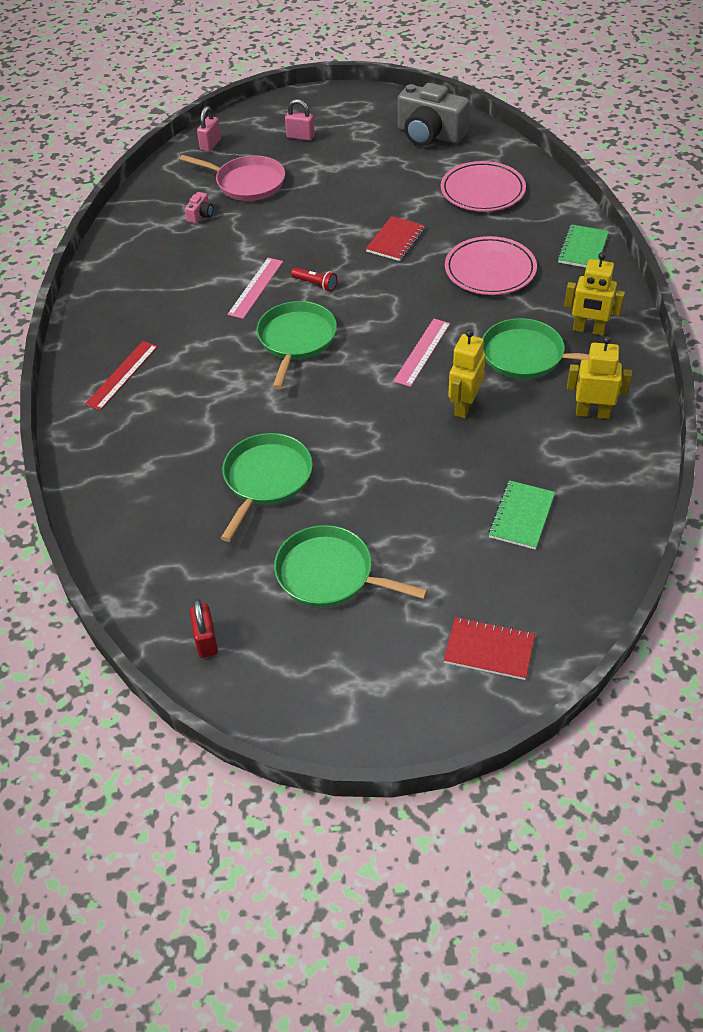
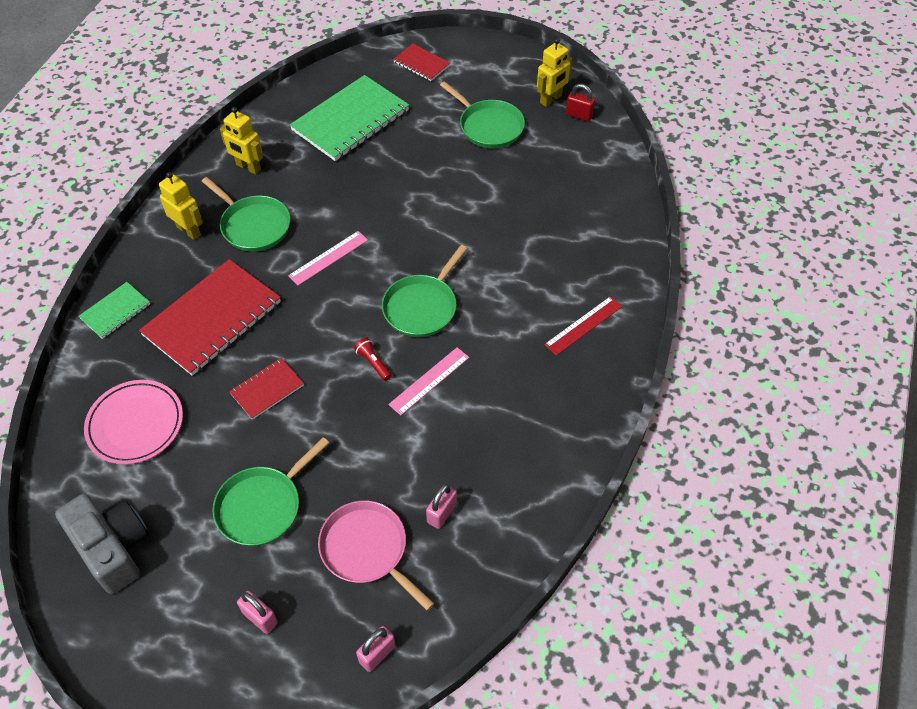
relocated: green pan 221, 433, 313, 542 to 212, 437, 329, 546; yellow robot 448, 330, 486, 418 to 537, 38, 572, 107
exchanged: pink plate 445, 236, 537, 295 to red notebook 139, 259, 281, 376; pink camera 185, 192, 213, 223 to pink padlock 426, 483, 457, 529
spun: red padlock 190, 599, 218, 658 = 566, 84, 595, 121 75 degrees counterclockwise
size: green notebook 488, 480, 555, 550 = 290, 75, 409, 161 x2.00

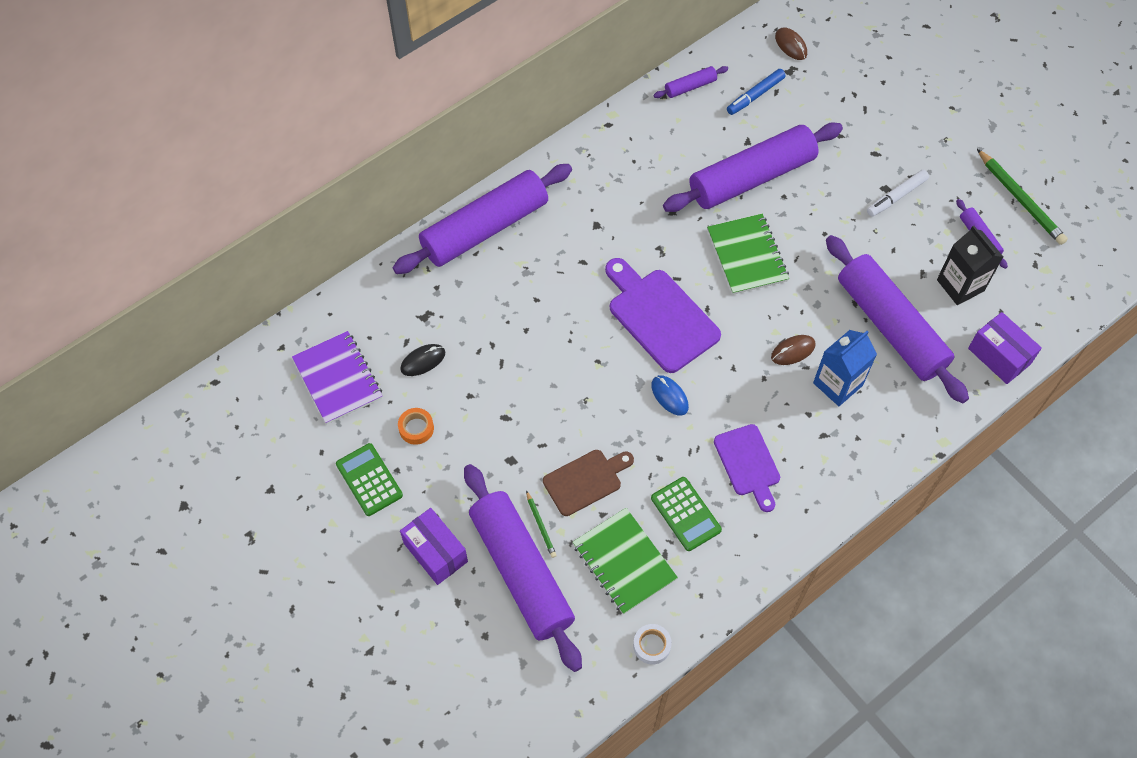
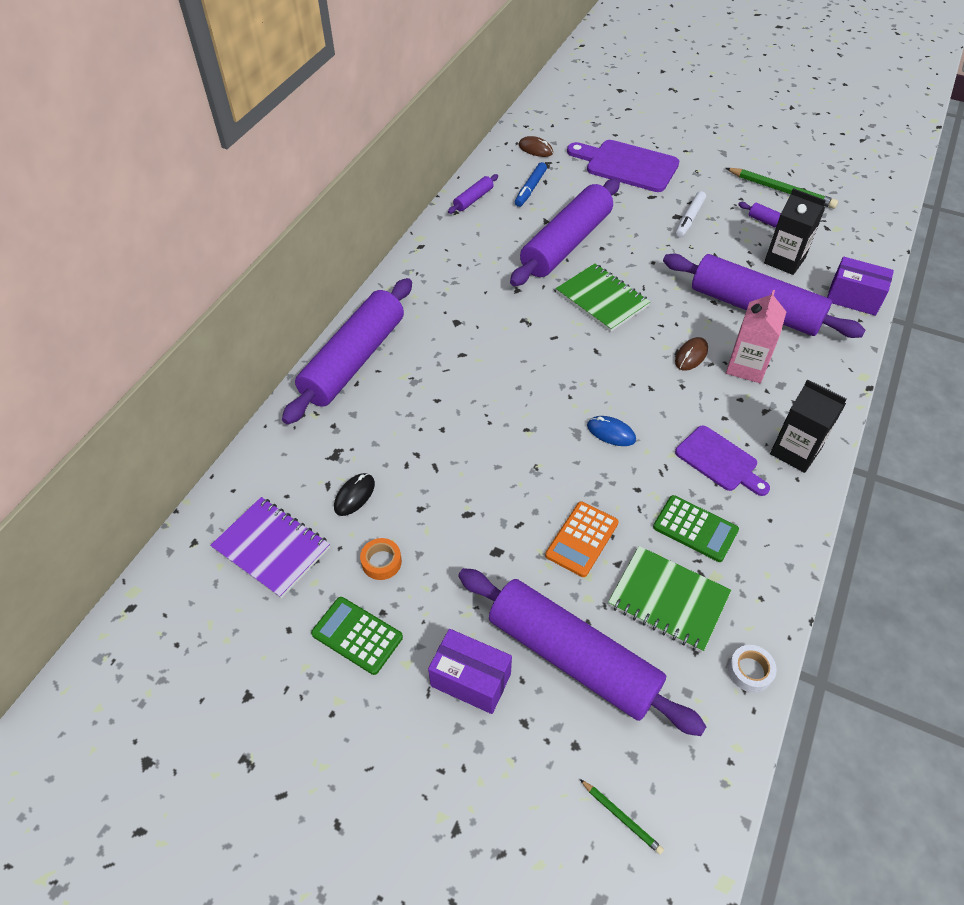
appeared: black carton 770, 379, 847, 473
relocated: purple cutting board 605, 258, 721, 373 to 567, 140, 679, 192; green pencil 526, 490, 557, 558 to 580, 779, 664, 855
exchanged: brown cutting board 543, 450, 634, 516 to orange calculator 545, 501, 619, 577
colour: blue carton 813, 330, 877, 406 to pink carton 726, 290, 786, 383

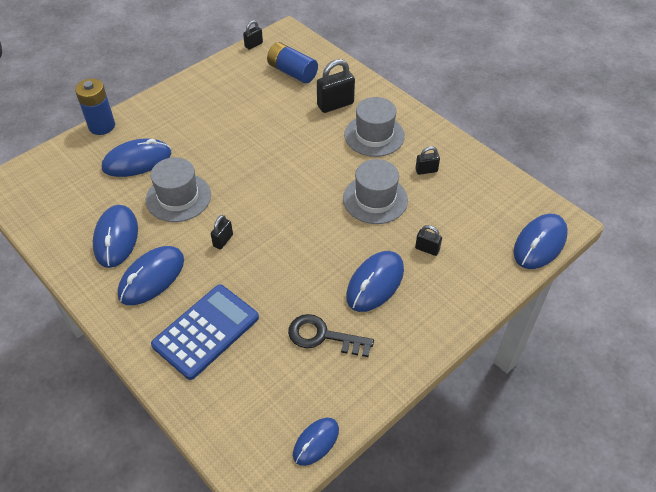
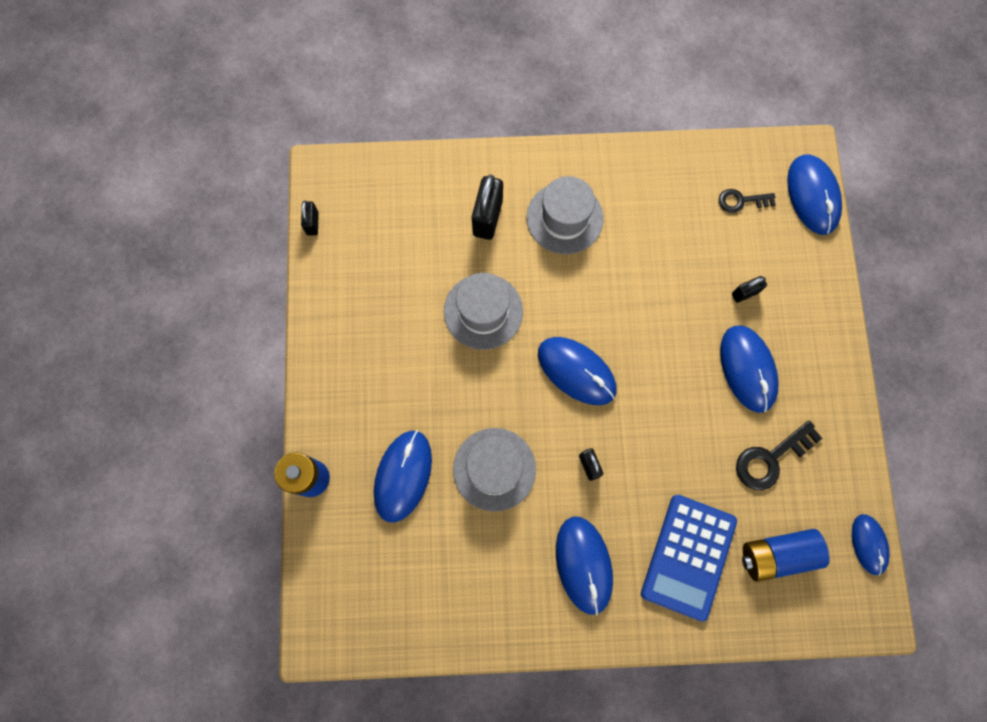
missing: black padlock 415, 146, 440, 175
appeared: black key 719, 189, 776, 213
relocated: grey hat 343, 159, 408, 224 to 444, 273, 523, 350; blue mouse 93, 205, 138, 268 to 538, 337, 616, 405; blue battery 267, 42, 318, 83 to 742, 529, 830, 582
spun: blue calculator 151, 285, 259, 380 = 641, 495, 737, 622 150 degrees counterclockwise

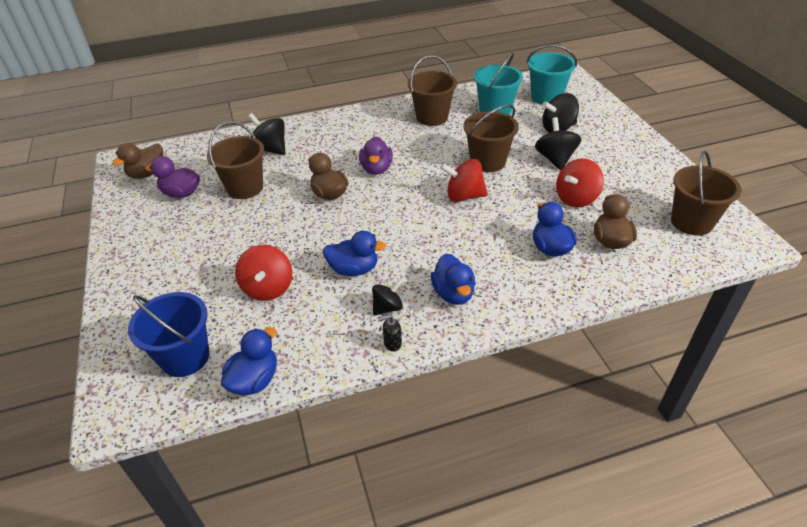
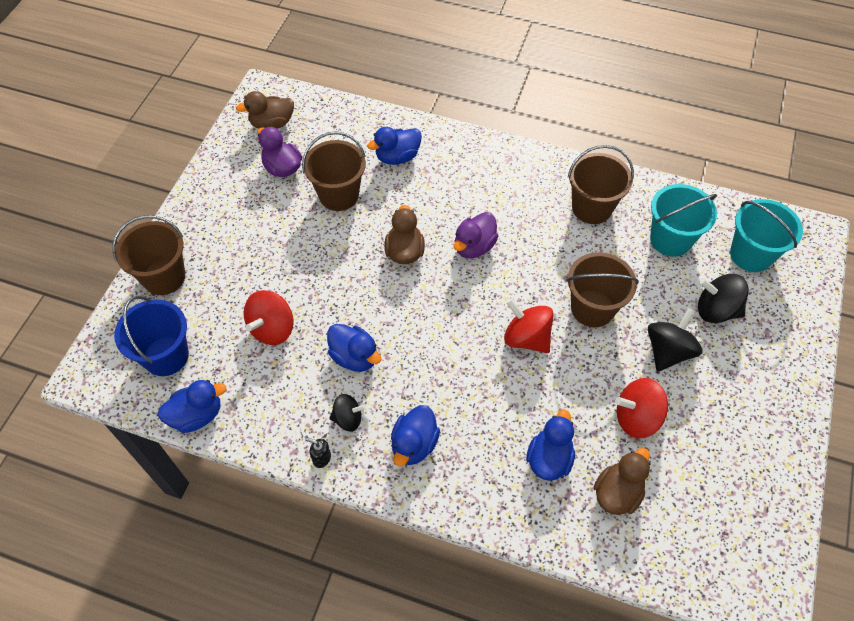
relocated: brown bucket 671, 151, 741, 236 to 113, 215, 185, 295
exchanged: black spinning top 248, 113, 285, 155 to blue duck 367, 127, 422, 165

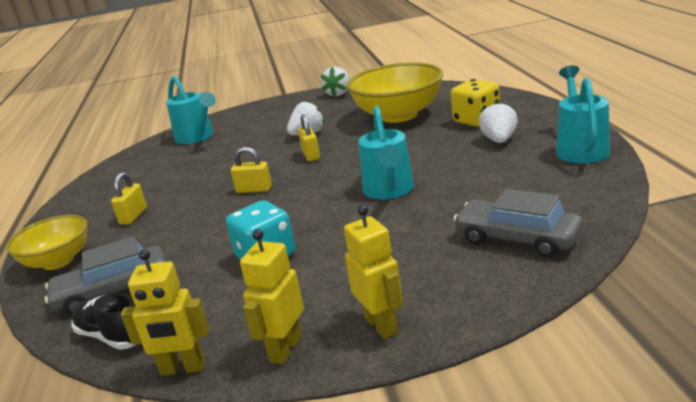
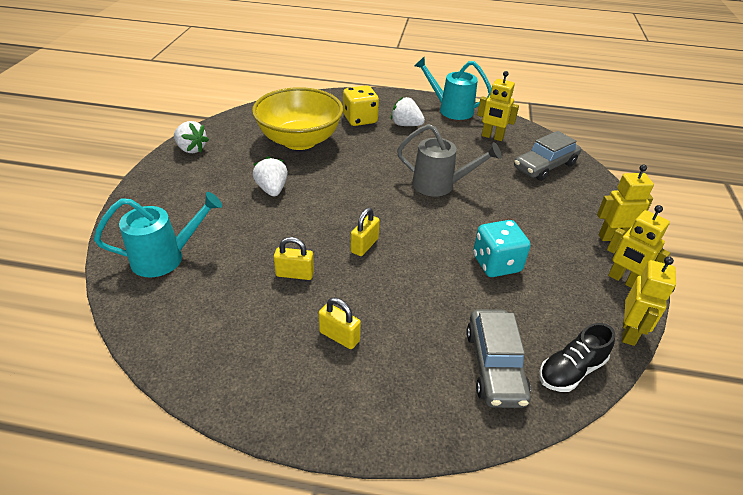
missing: yellow bowl 6, 215, 88, 270
appeared: yellow robot 477, 71, 519, 141
relocated: yellow padlock 298, 114, 320, 161 to 274, 237, 314, 280
colour: turquoise watering can 359, 106, 414, 199 to grey watering can 397, 124, 502, 196

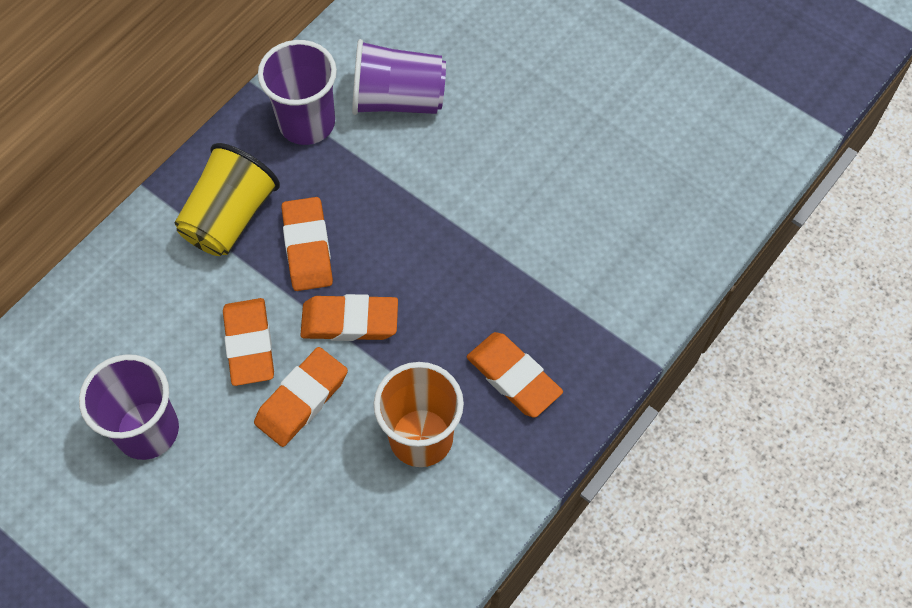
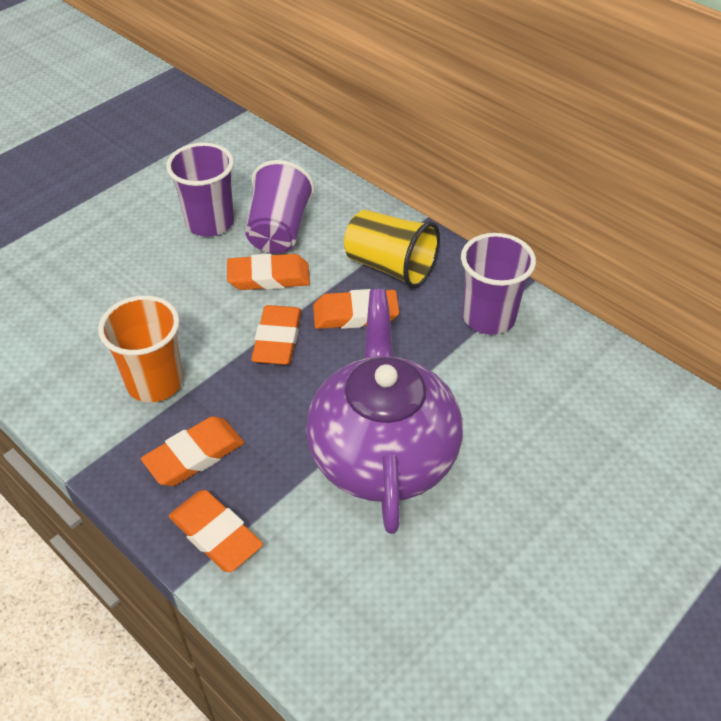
appeared: purple teapot 306, 289, 463, 534
relocated: orange eraser 254, 347, 348, 447 to 169, 490, 263, 572; purple cup 352, 39, 446, 115 to 245, 160, 315, 253

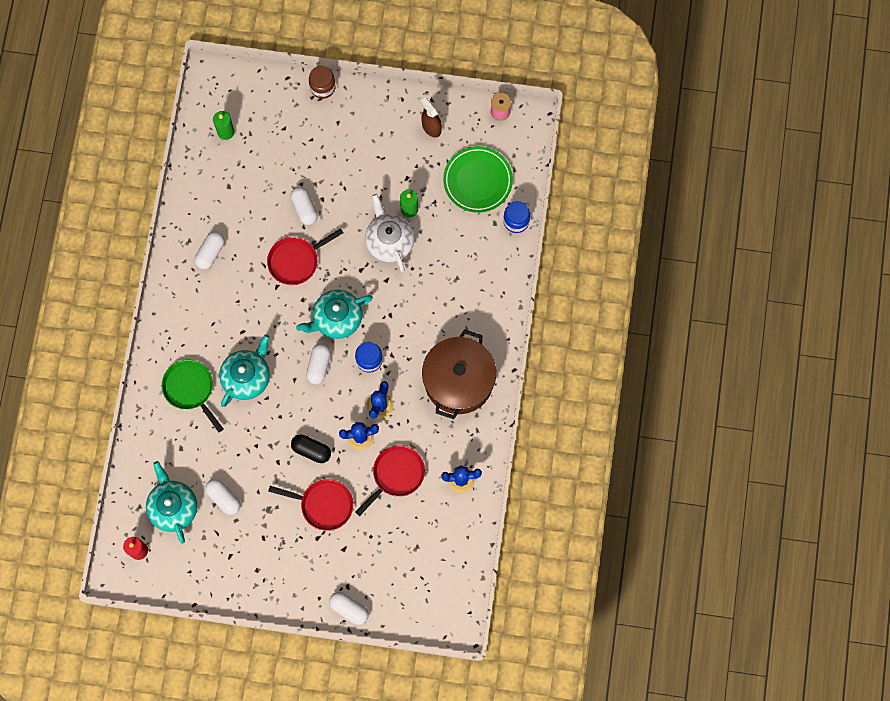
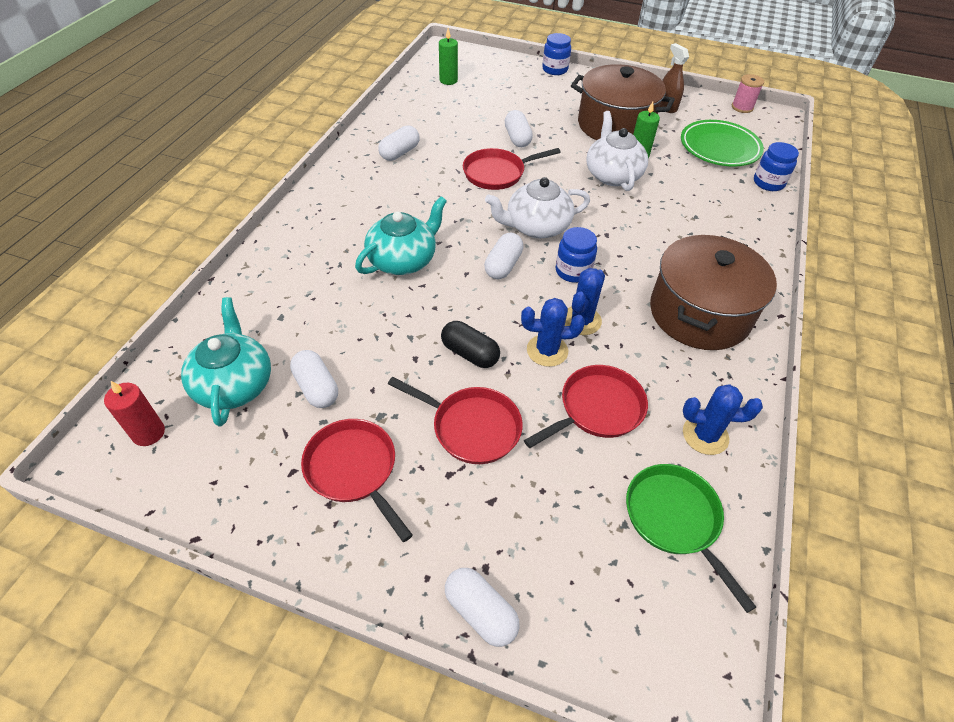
appeared: red pan 301, 419, 413, 542; brown pot 571, 64, 675, 140
relocated: green pan 162, 360, 223, 432 to 626, 464, 756, 613
colour: turquoise teapot 296, 290, 373, 339 to white teapot 485, 177, 590, 238; brown jar 309, 66, 335, 99 to blue jar 542, 33, 571, 75

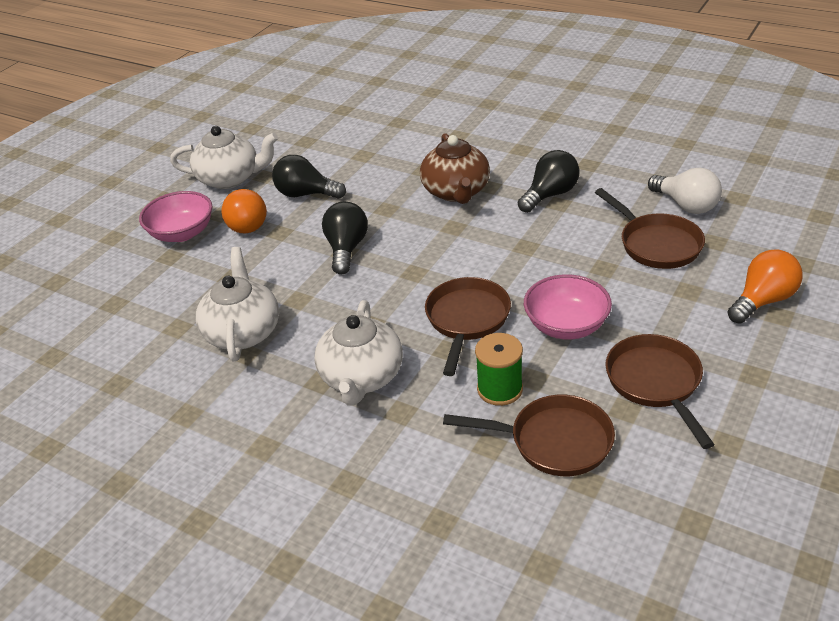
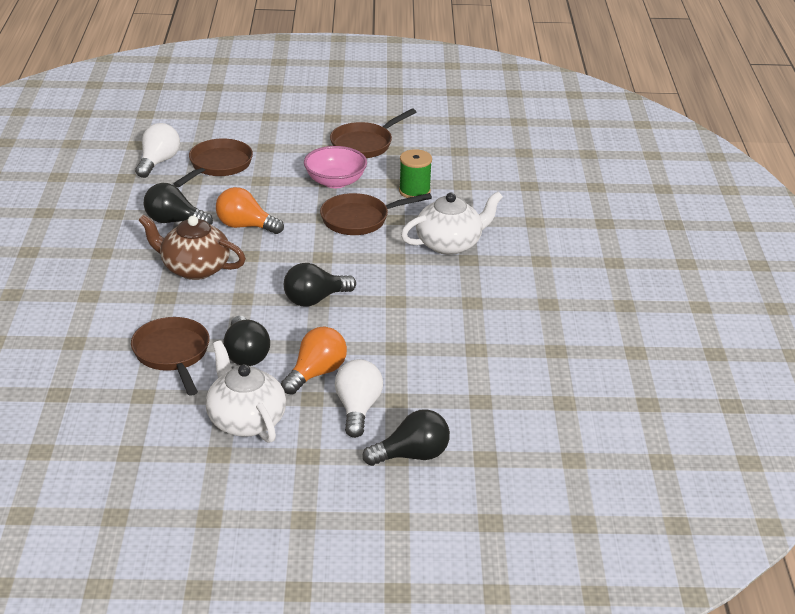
missing: white teapot 196, 247, 279, 361
appeared: black light bulb 362, 409, 450, 466
relocated: brown pan 443, 395, 615, 476 to 131, 317, 210, 396; orange light bulb 727, 249, 803, 324 to 216, 187, 284, 234
exchanged: pink bowl 139, 191, 212, 242 to white light bulb 335, 359, 383, 438
spun: brown teapot 420, 133, 490, 204 = 138, 214, 246, 280 120 degrees counterclockwise

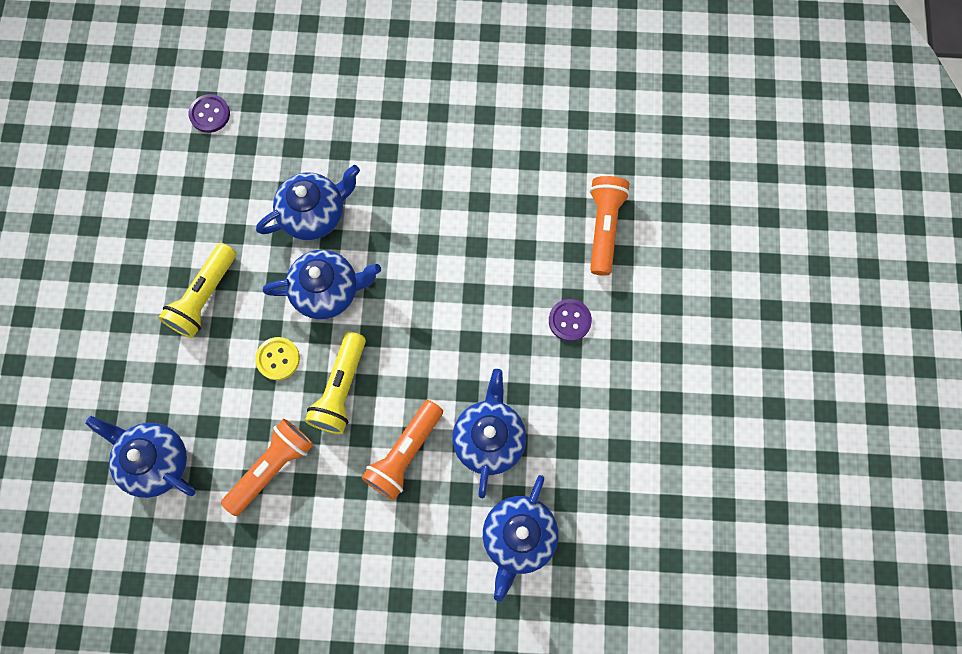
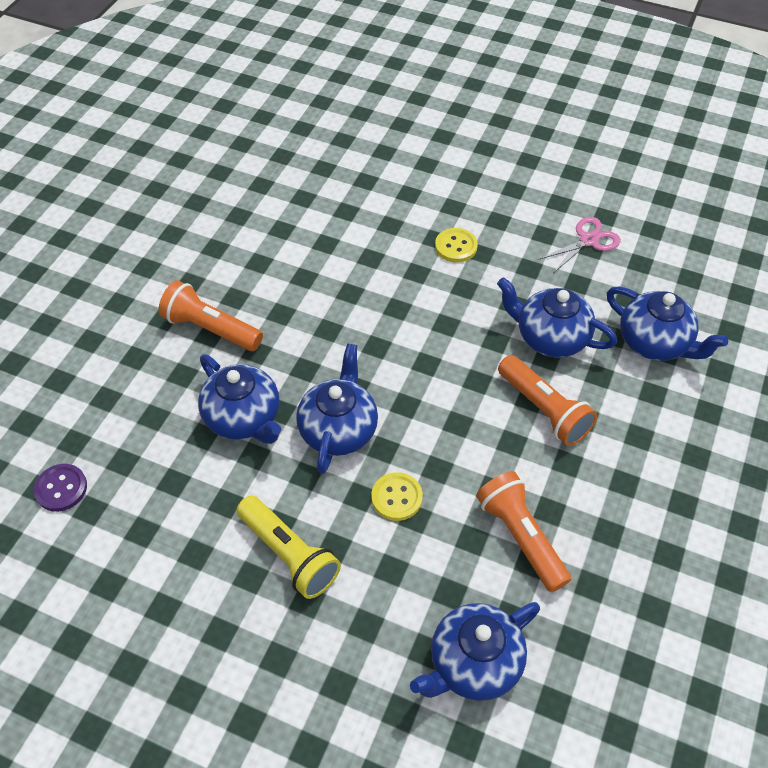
missing: yellow flashlight 305, 332, 366, 434
appeared: pink scissors 538, 217, 621, 272
relocated: orange flashlight 590, 176, 630, 276 to 158, 280, 263, 351
colour: purple button 549, 299, 592, 342 to yellow button 435, 228, 478, 263
spun: blue teapot 256, 165, 360, 240 = 198, 354, 281, 444 150 degrees clockwise

